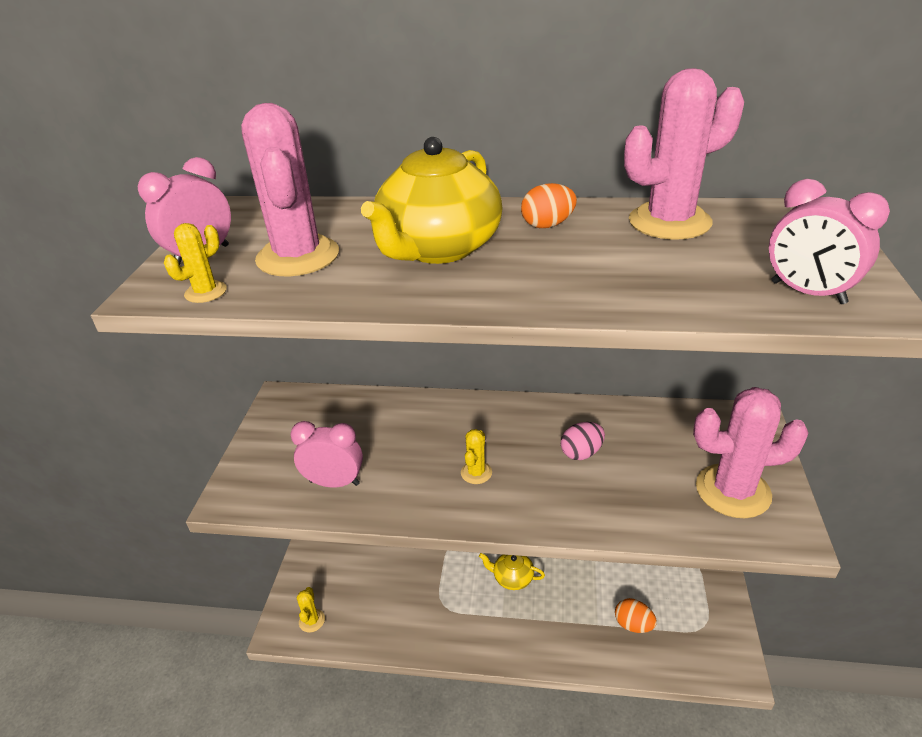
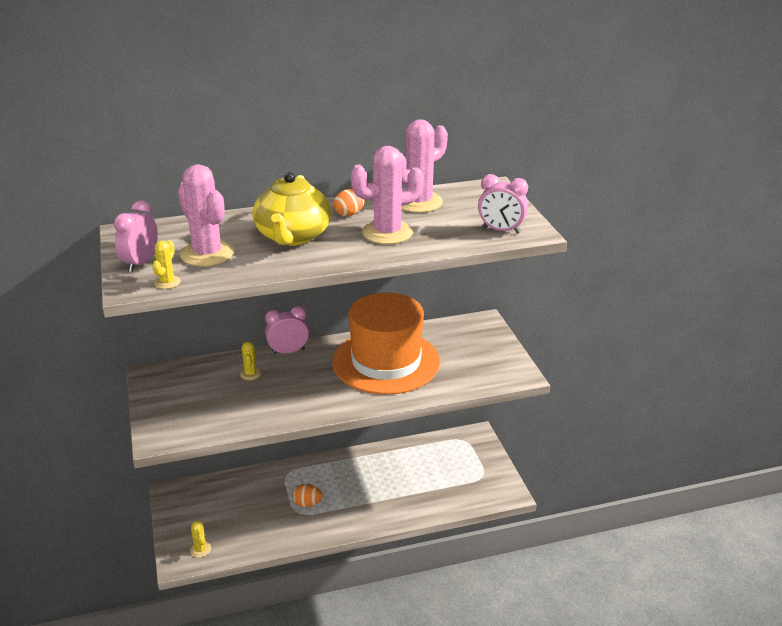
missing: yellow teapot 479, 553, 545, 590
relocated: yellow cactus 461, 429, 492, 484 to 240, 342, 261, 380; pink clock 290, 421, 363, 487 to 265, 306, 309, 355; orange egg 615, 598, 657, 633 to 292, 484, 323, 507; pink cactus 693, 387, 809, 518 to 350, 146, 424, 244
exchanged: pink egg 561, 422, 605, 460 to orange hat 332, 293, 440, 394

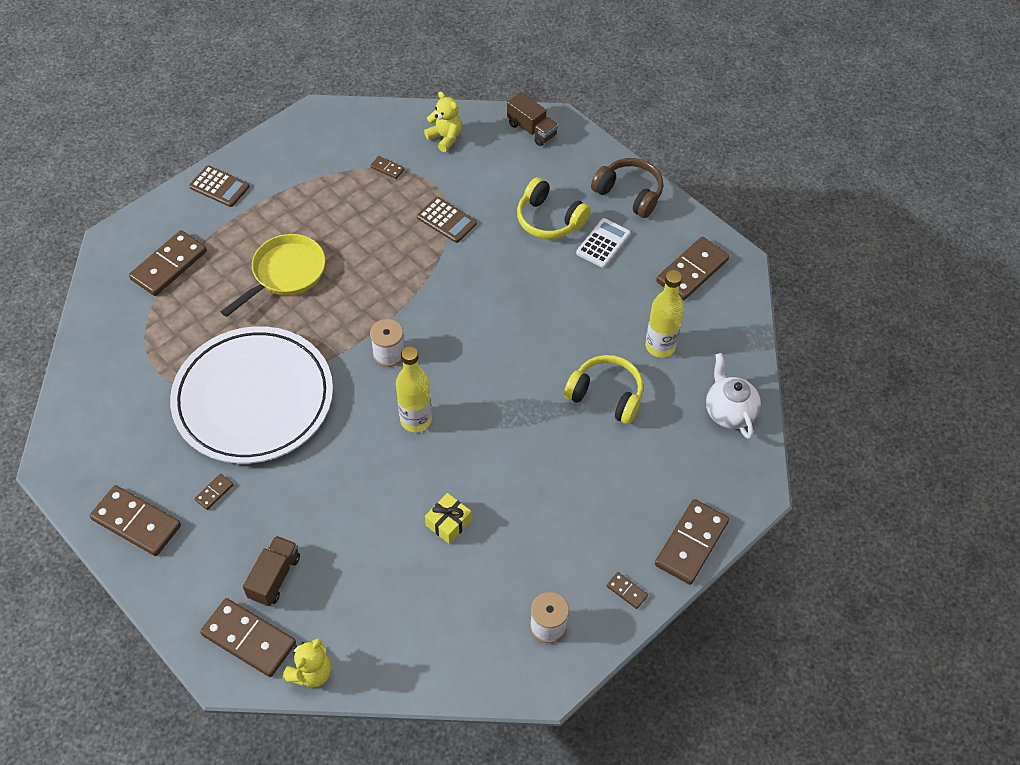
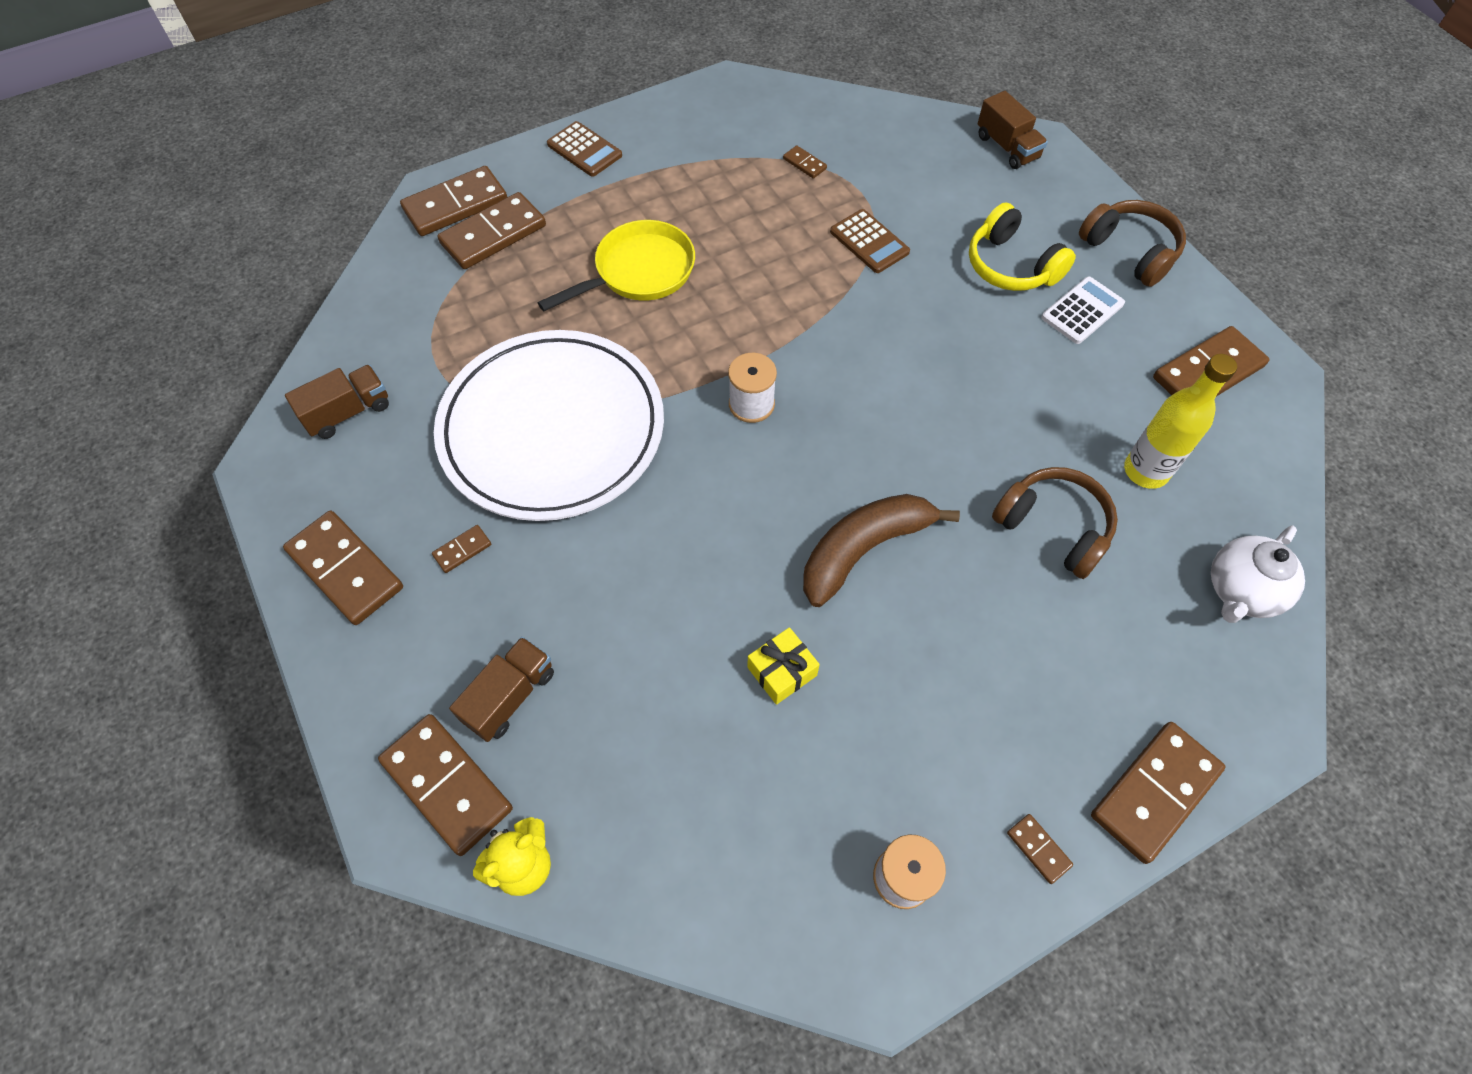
missing: yellow bottle 396, 346, 432, 432; yellow teddy bear 424, 91, 462, 152
appeared: brown truck 285, 364, 389, 439; brown domino 400, 166, 507, 236; brown banana 803, 494, 960, 607
colour: yellow headphones 564, 355, 643, 424 to brown headphones 992, 467, 1118, 579
spun: white teapot 706, 353, 761, 439 = 1211, 526, 1305, 623 135 degrees counterclockwise

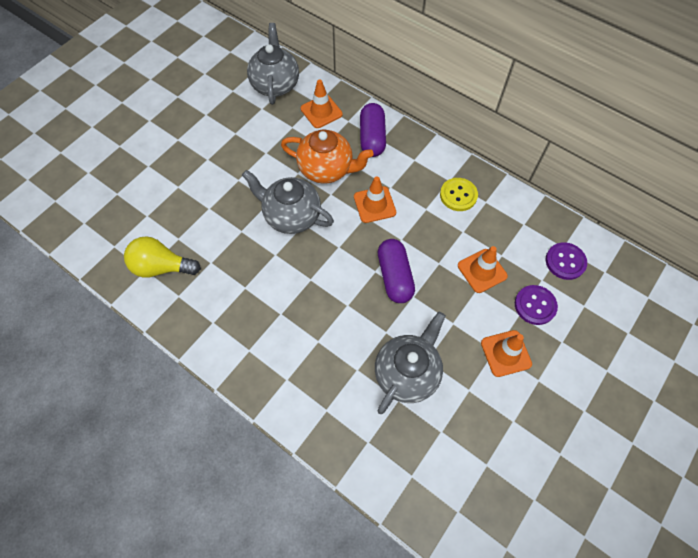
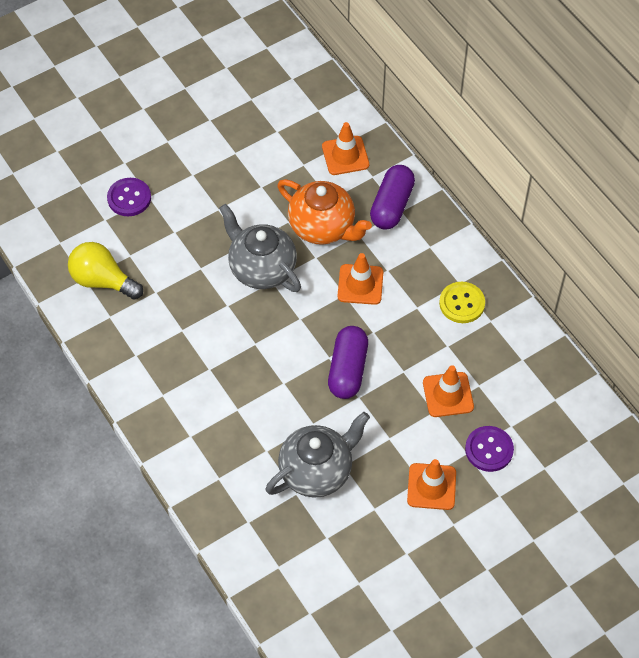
missing: grey teapot 247, 23, 299, 105
relocated: purple button 546, 242, 587, 280 to 107, 178, 151, 216

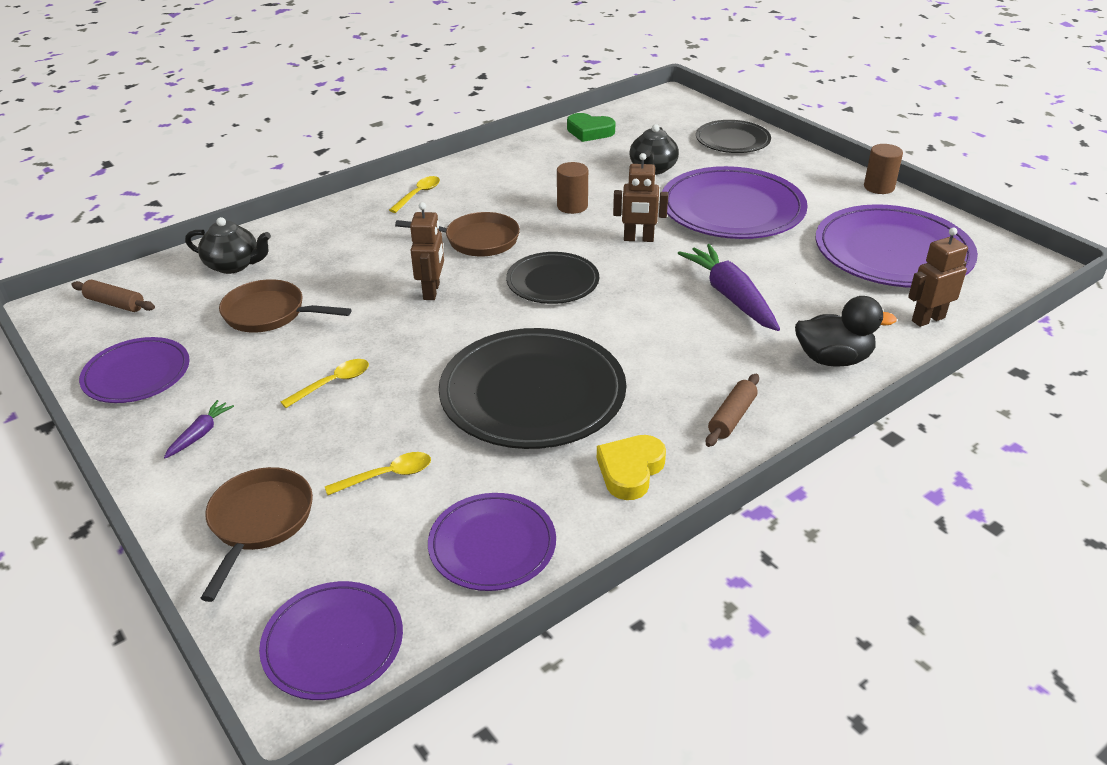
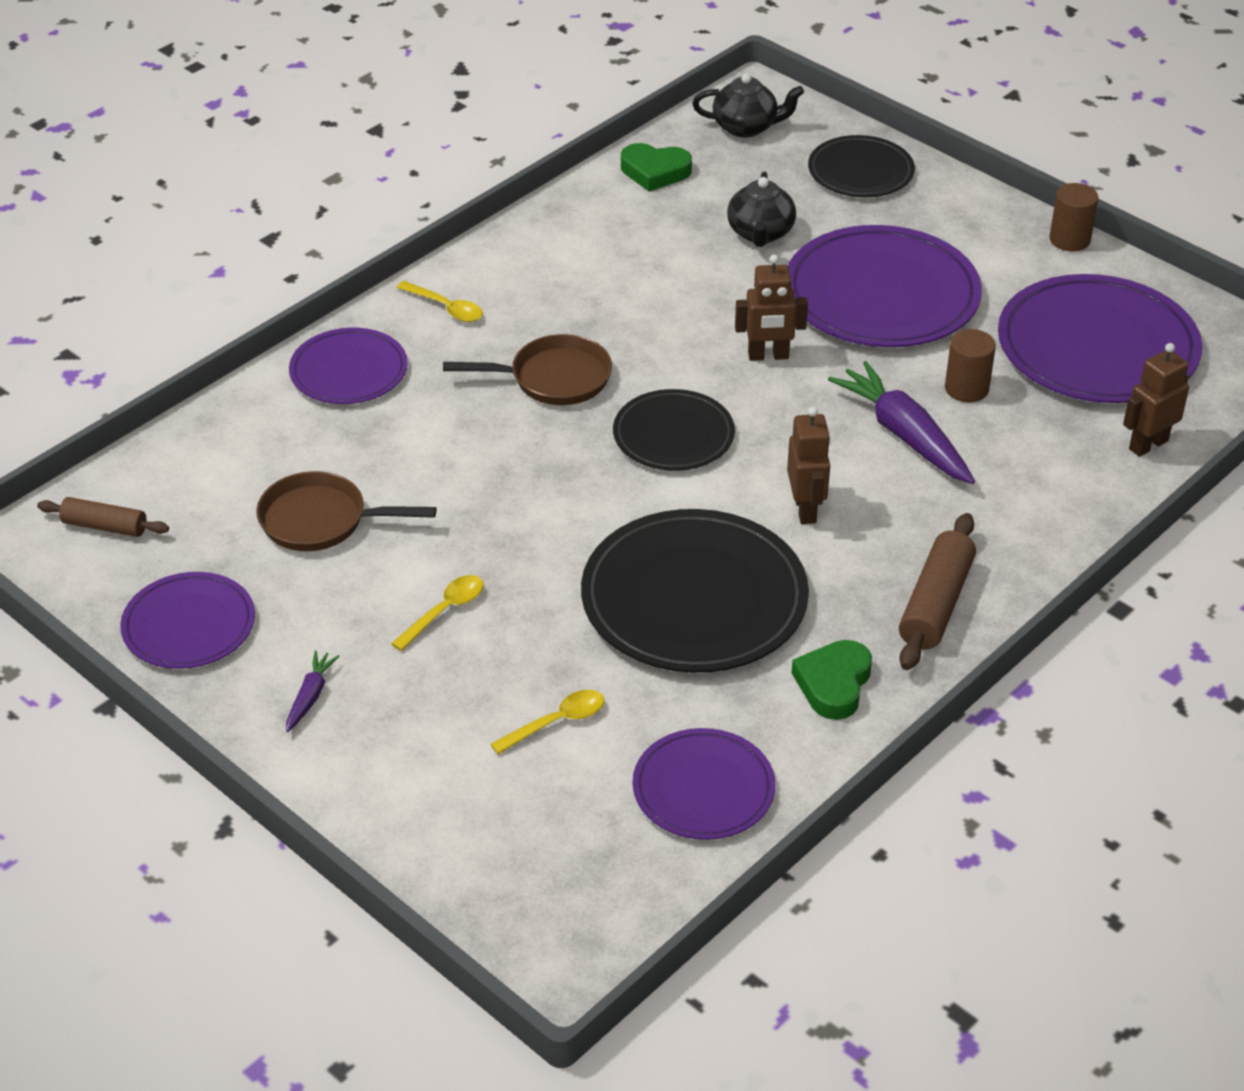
missing: brown pan 201, 467, 313, 602; black duck 795, 296, 897, 367
relocated: purple plate 259, 581, 403, 700 to 289, 328, 408, 404; black teapot 185, 217, 271, 274 to 692, 73, 804, 138; brown robot 410, 202, 444, 300 to 787, 407, 831, 524; brown cylinder 557, 162, 588, 214 to 945, 329, 996, 402
colour: yellow heart 597, 435, 666, 500 to green heart 792, 640, 872, 720
spun: yellow spoon 389, 176, 440, 213 = 397, 281, 483, 322 105 degrees clockwise
size: brown rolling pin 706, 374, 759, 447 = 899, 513, 976, 670 x1.57

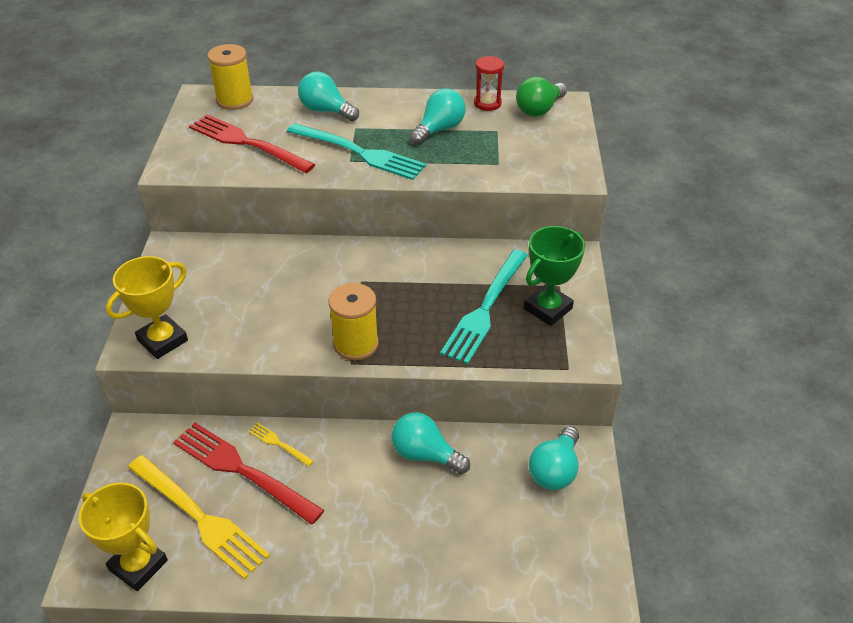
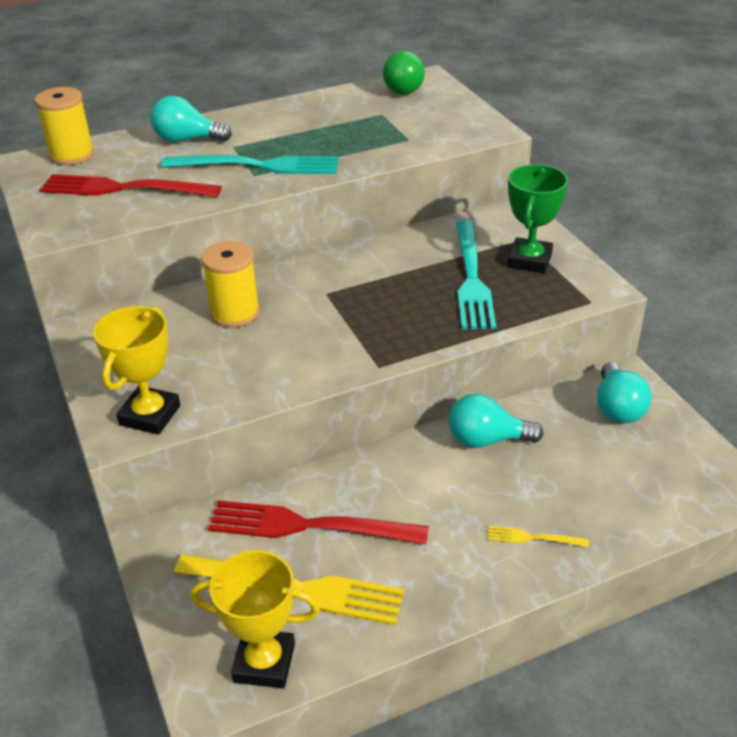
missing: turquoise light bulb 410, 88, 466, 145; red hourglass 474, 56, 504, 111
relocated: yellow spool 329, 283, 379, 361 to 201, 241, 260, 328; yellow fork 249, 423, 314, 467 to 488, 526, 589, 547

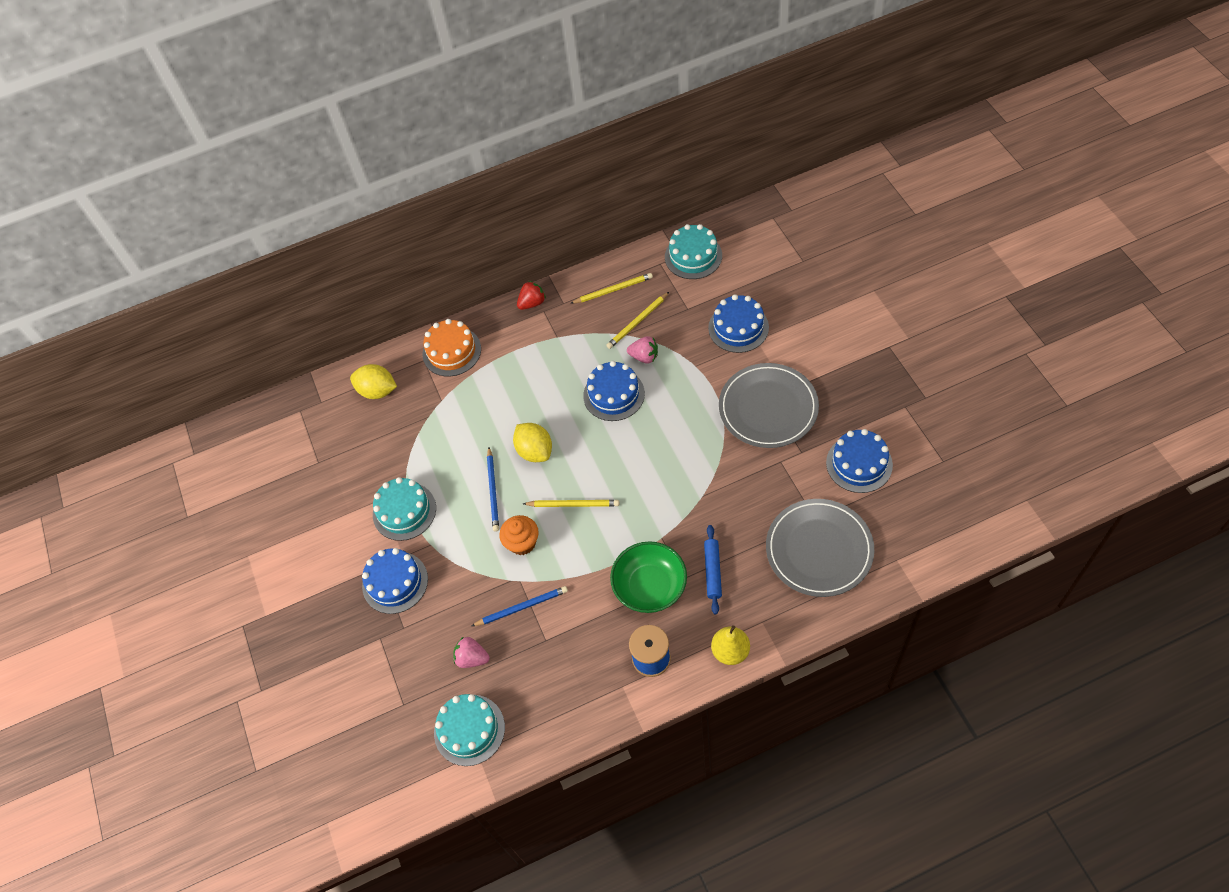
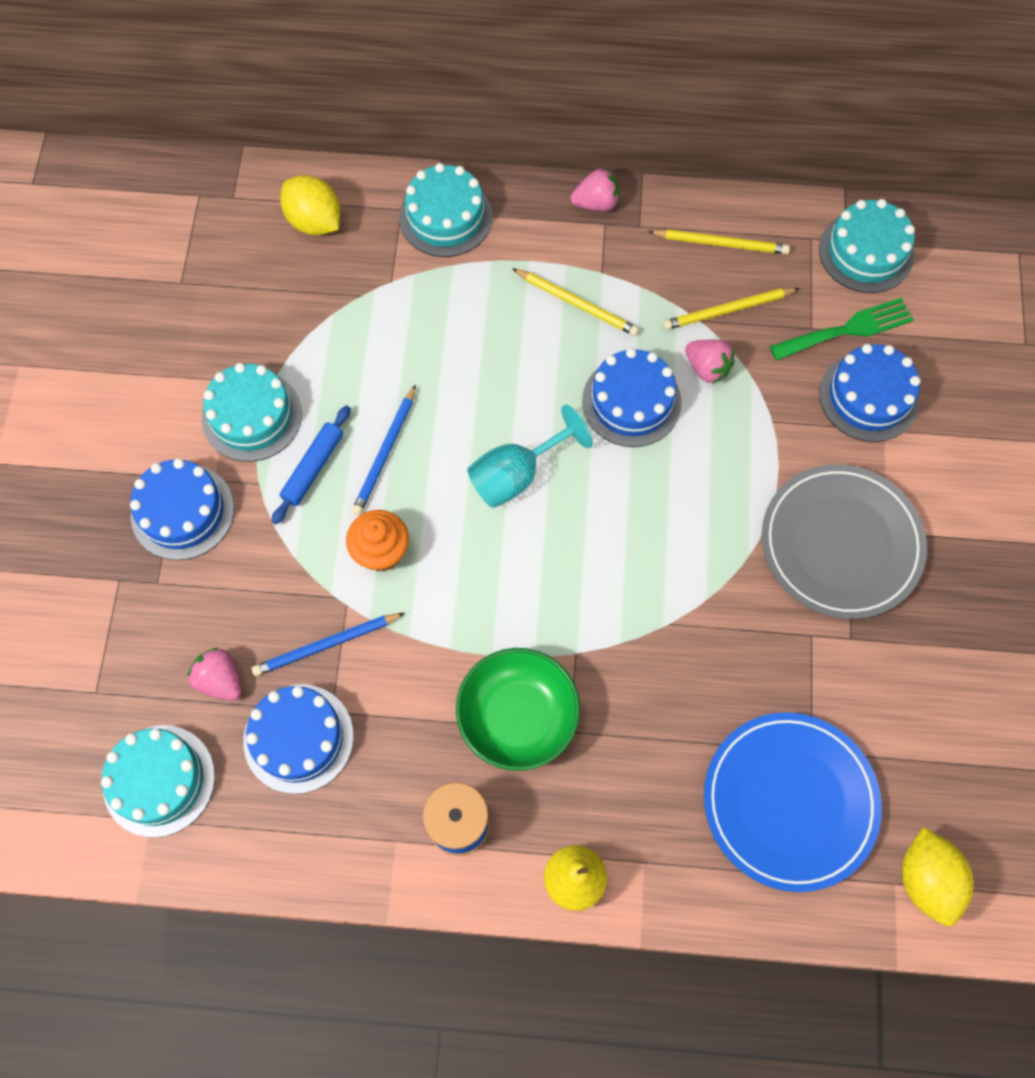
appeared: turquoise goblet 467, 404, 593, 508; green fork 770, 298, 914, 360
relocated: blue cake 826, 429, 893, 493 to 243, 684, 354, 794; blue rolling pin 704, 525, 722, 615 to 272, 405, 350, 524; yellow pencil 523, 500, 619, 507 to 512, 268, 639, 336; yellow lemon 513, 423, 552, 462 to 902, 827, 974, 927
colour: orange cake 423, 319, 481, 377 to turquoise cake 399, 163, 492, 257; red strawberry 517, 281, 546, 310 to pink strawberry 570, 168, 619, 212; grey plate 766, 499, 874, 597 to blue plate 704, 712, 882, 892
spun: blue pencil 472, 586, 568, 626 = 252, 613, 404, 676 150 degrees clockwise

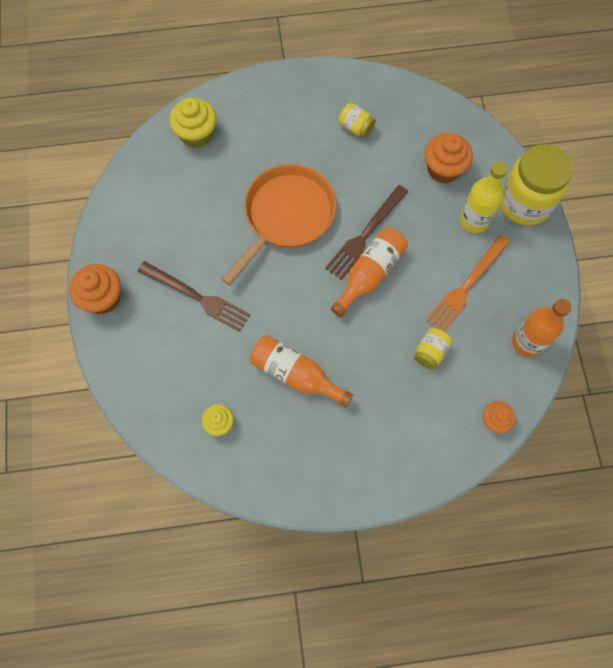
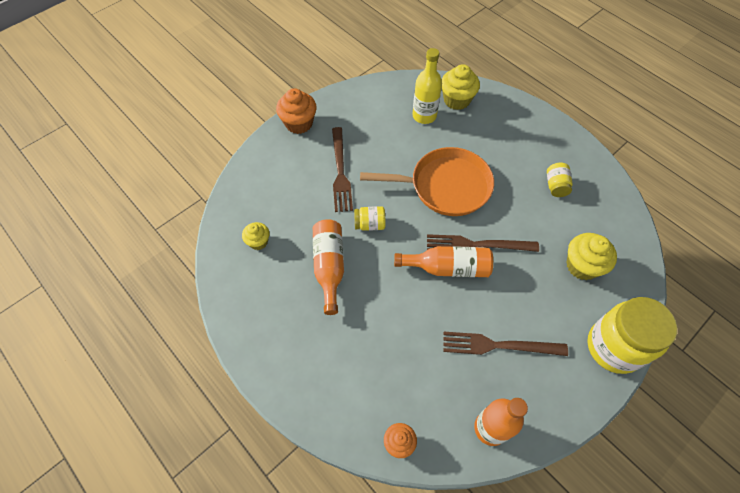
relocated: yellow jar 414, 328, 452, 370 to 354, 206, 385, 231; yellow bottle 460, 161, 508, 233 to 412, 48, 442, 124
colour: orange fork 426, 235, 510, 331 to brown fork 443, 332, 568, 356; orange cupcake 425, 133, 473, 184 to yellow cupcake 567, 233, 617, 280

